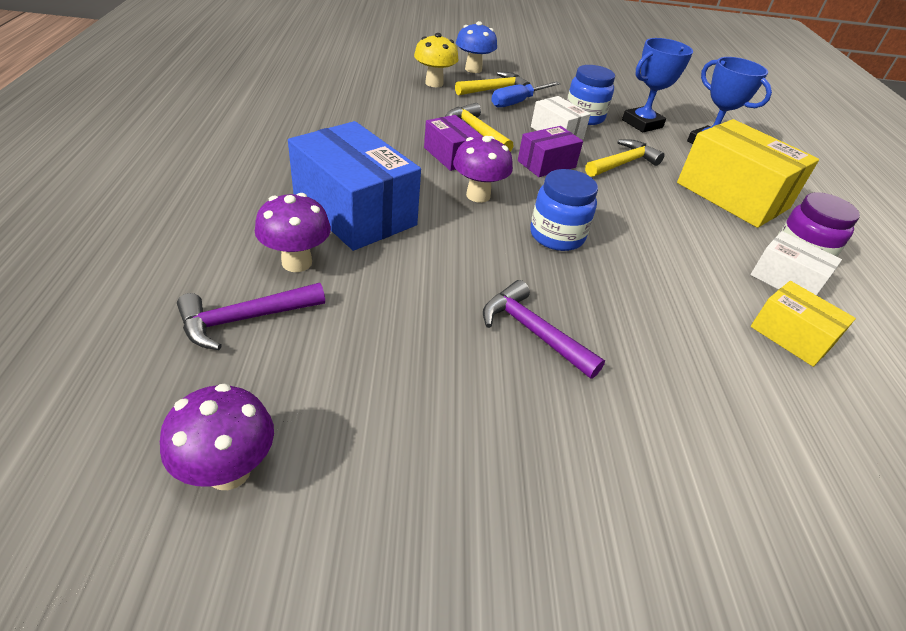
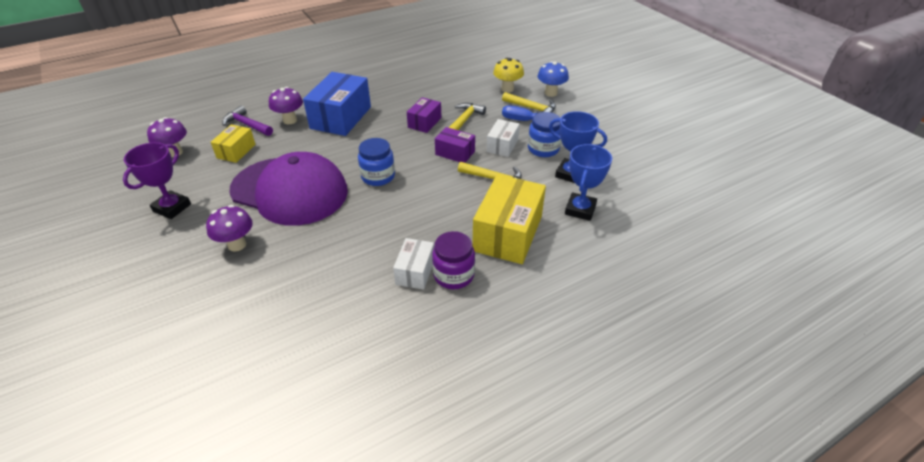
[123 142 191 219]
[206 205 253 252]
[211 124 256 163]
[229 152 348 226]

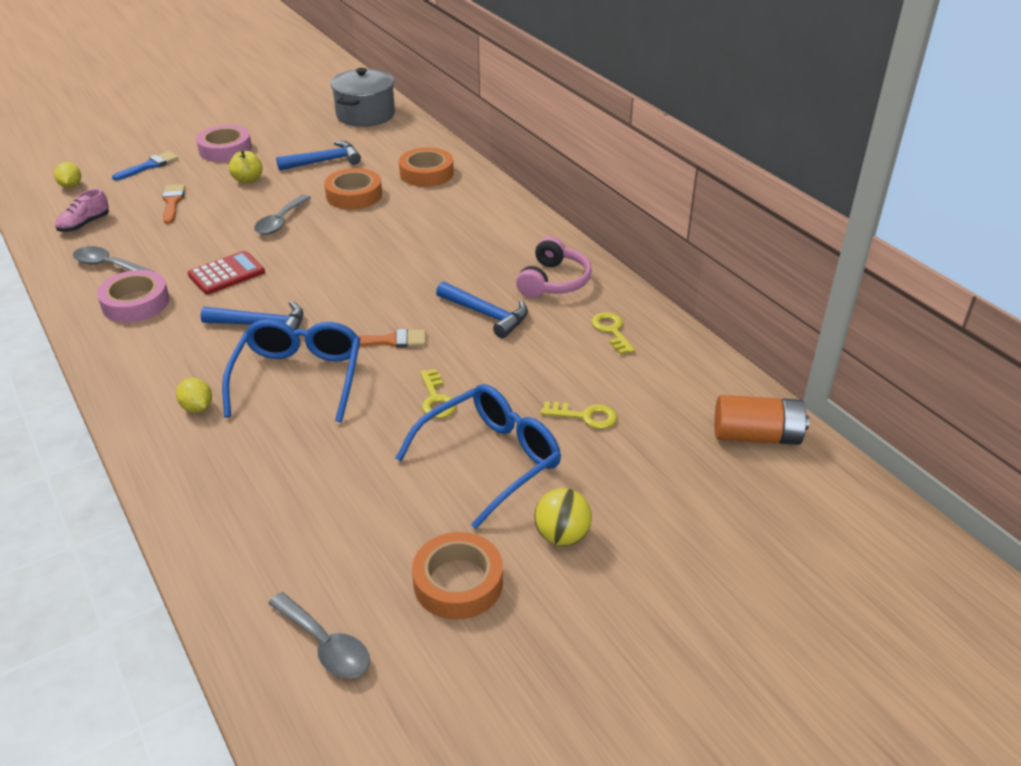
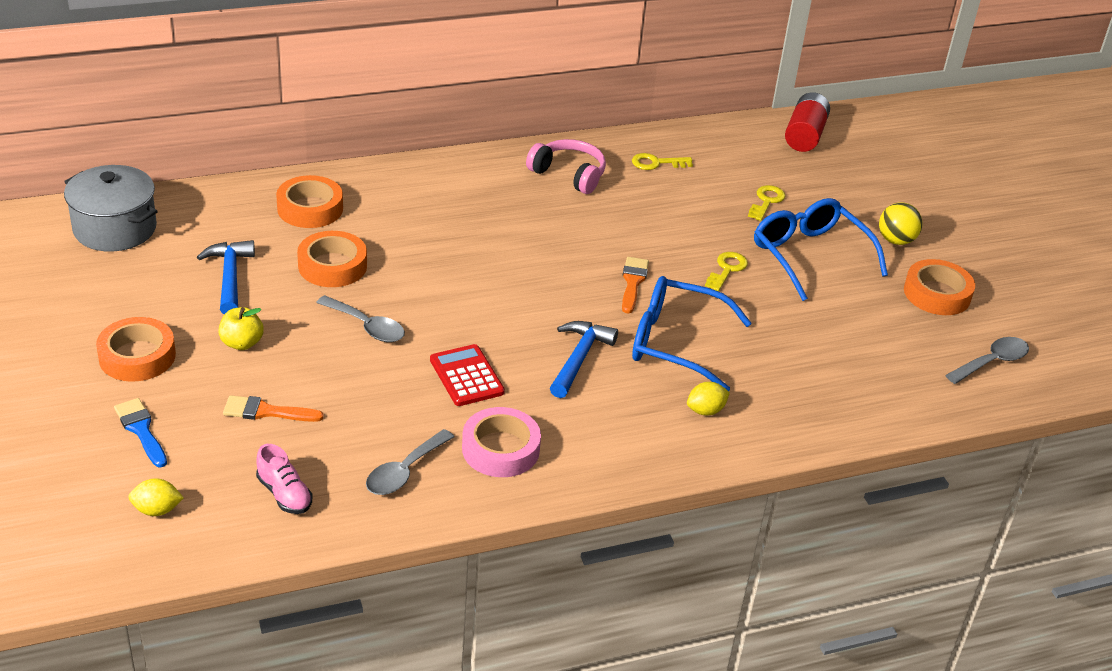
[436 281 528 338] (first image)
[96 317 176 382]
[785 92 830 152]
[705 252 748 291]

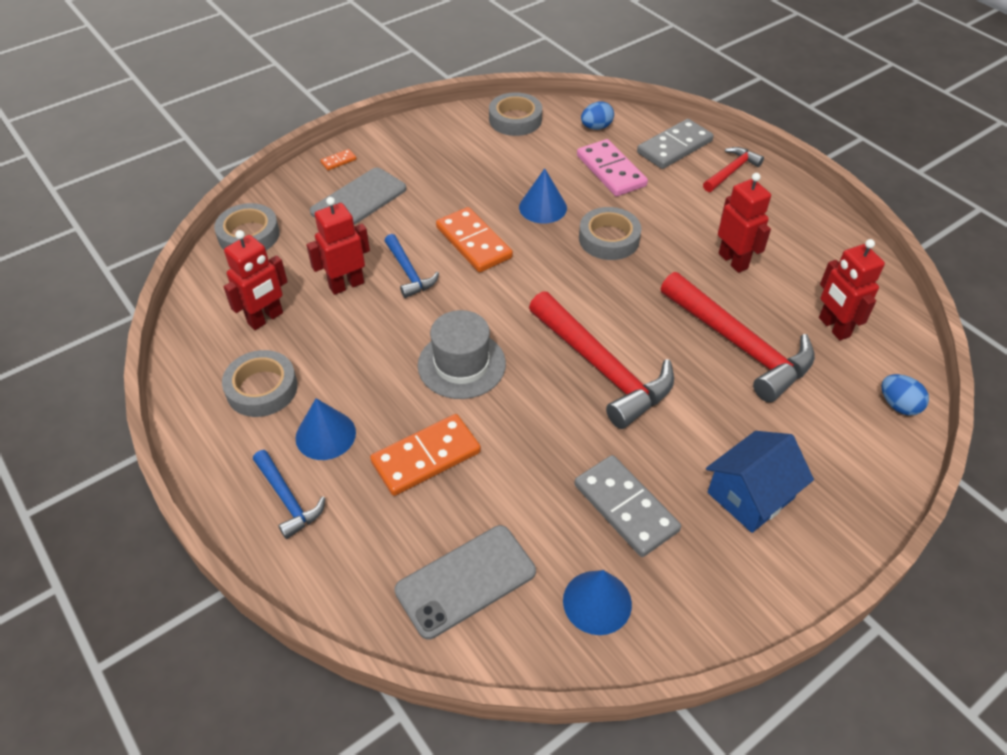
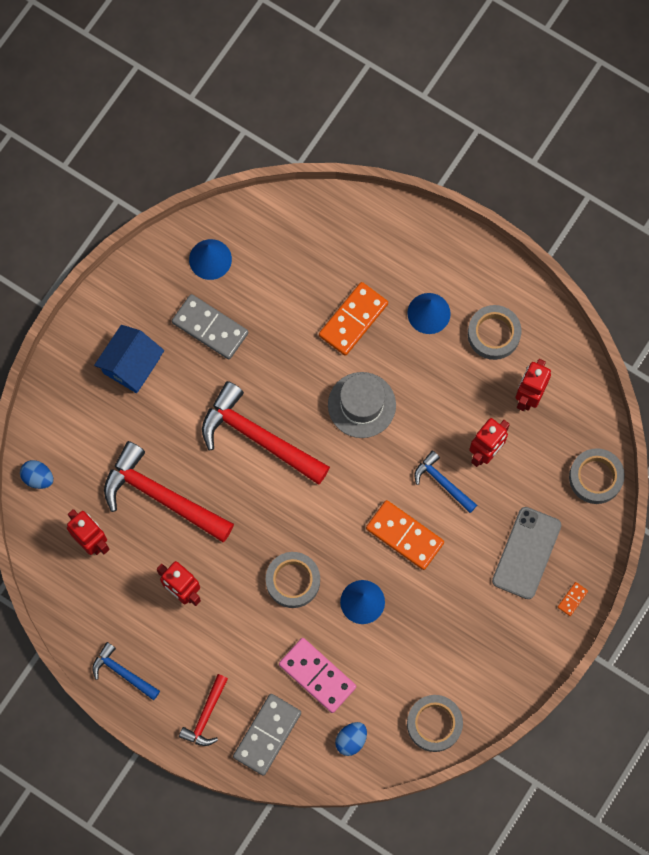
[394 525 536 640] (first image)
[92 642 160 700]

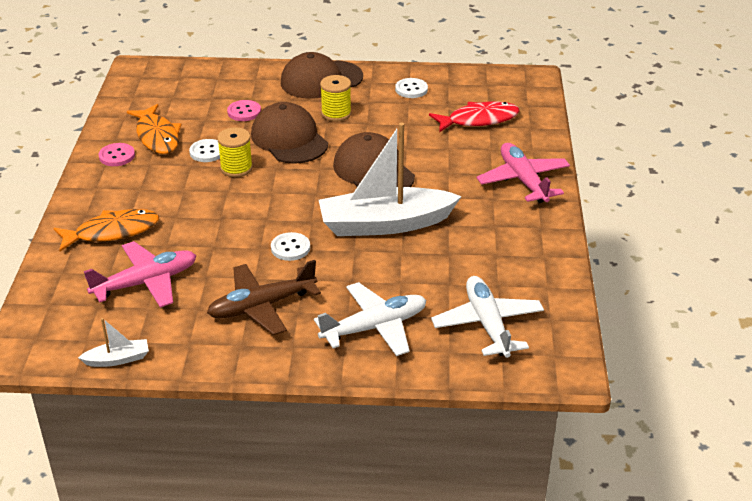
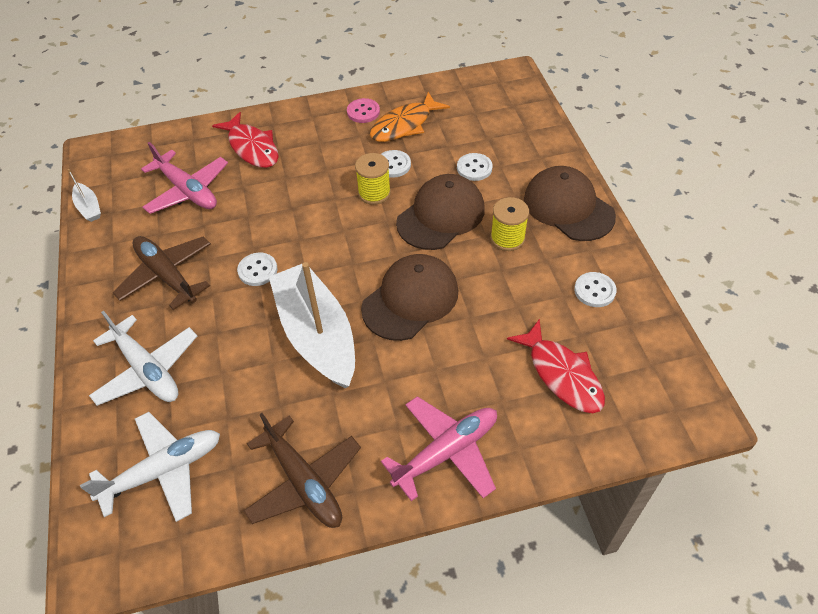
[244 413 361 528]
[212 112 279 168]
[457 153 493 181]

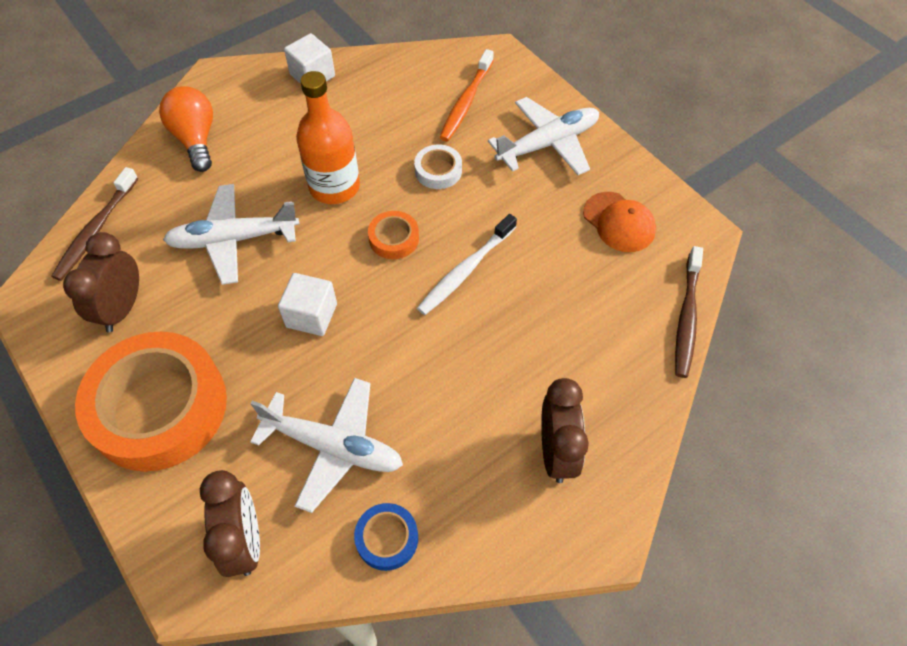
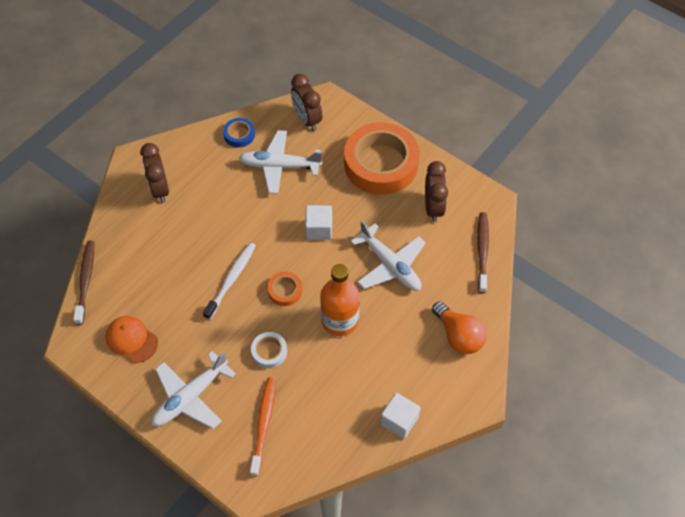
[351 220 426 291]

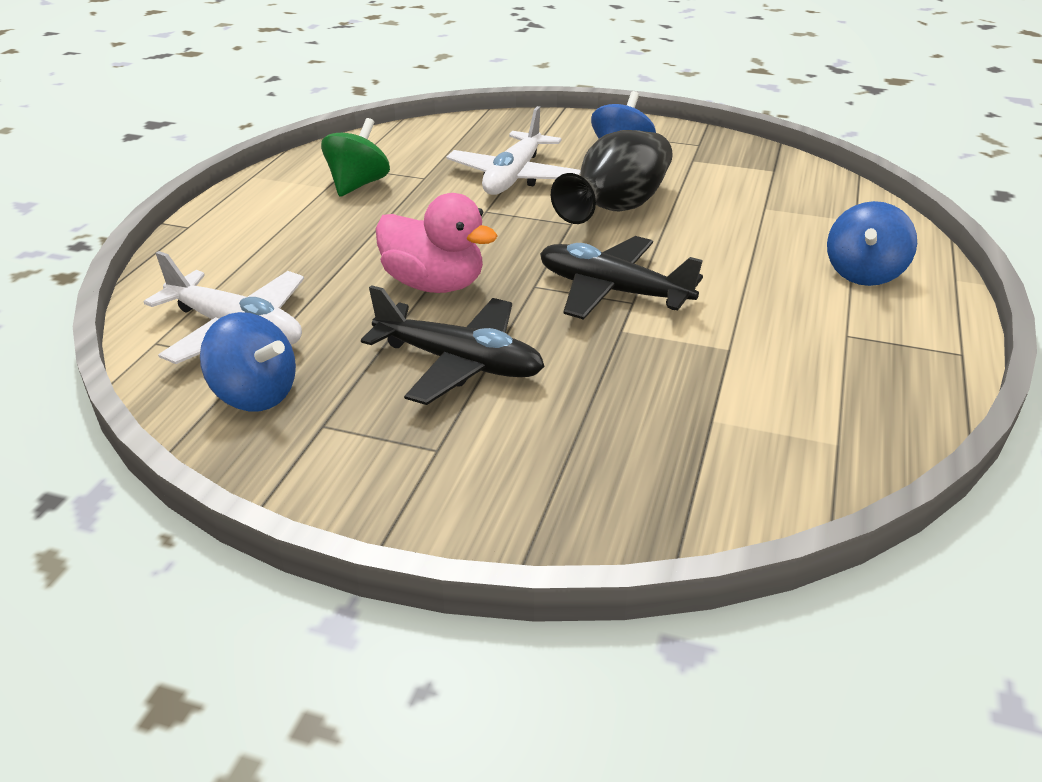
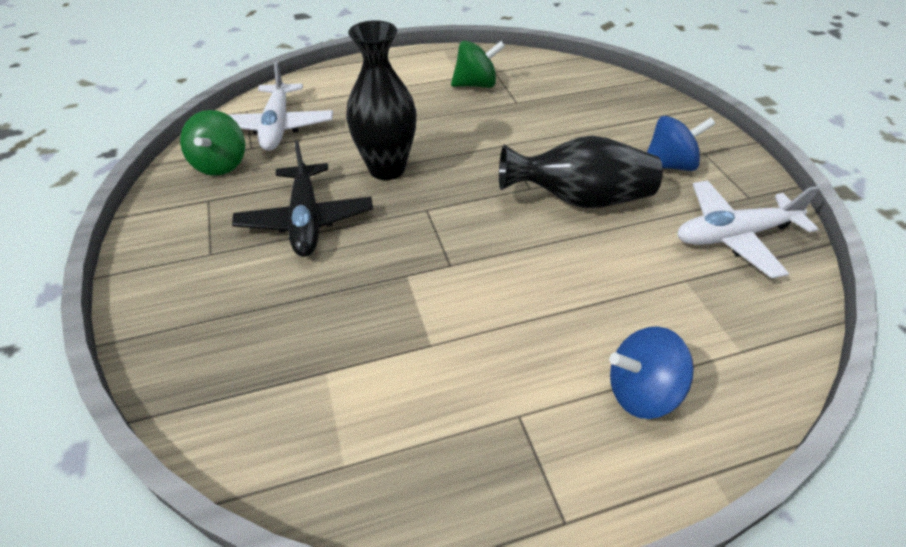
[540 236 703 320] (first image)
[677 181 820 279]
[346 20 417 180]
[180 110 245 176]

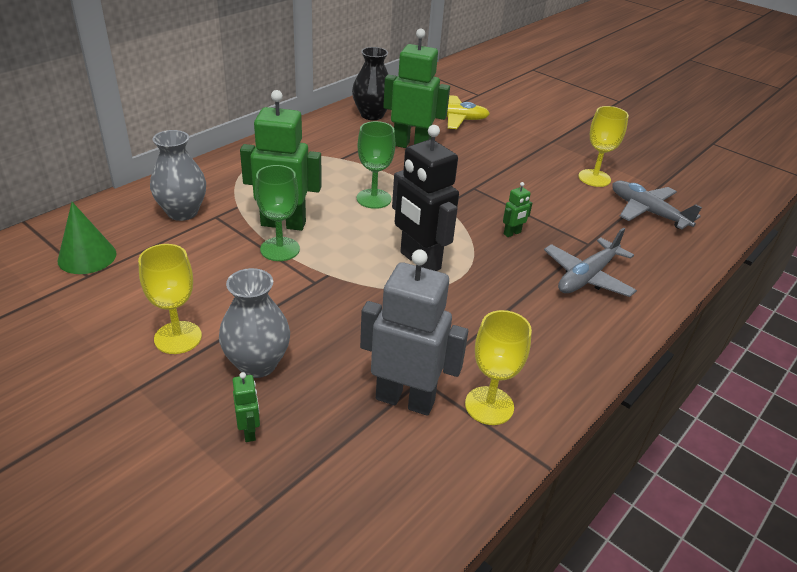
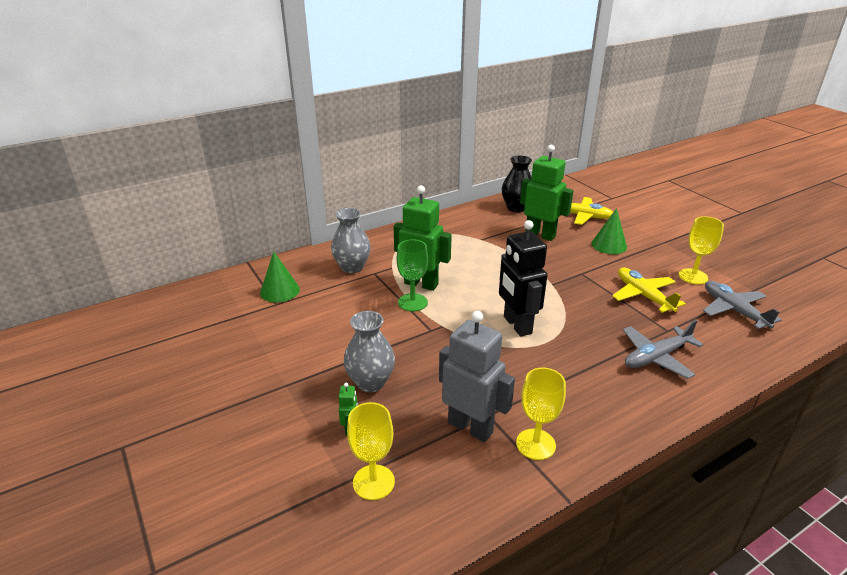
[357 121 395 209] (first image)
[503 182 532 237] (first image)
[591 208 627 254]
[612 268 686 313]
[347 402 395 500]

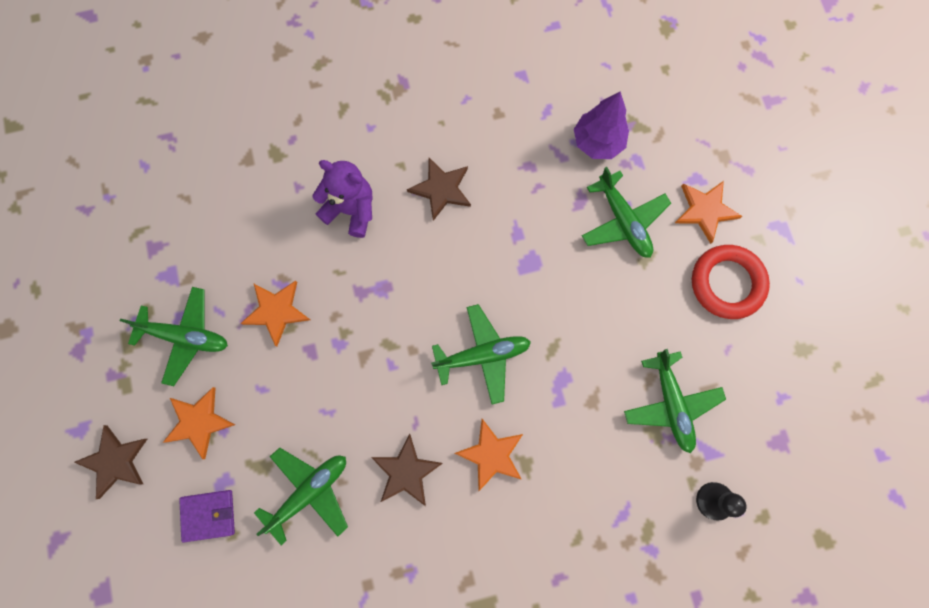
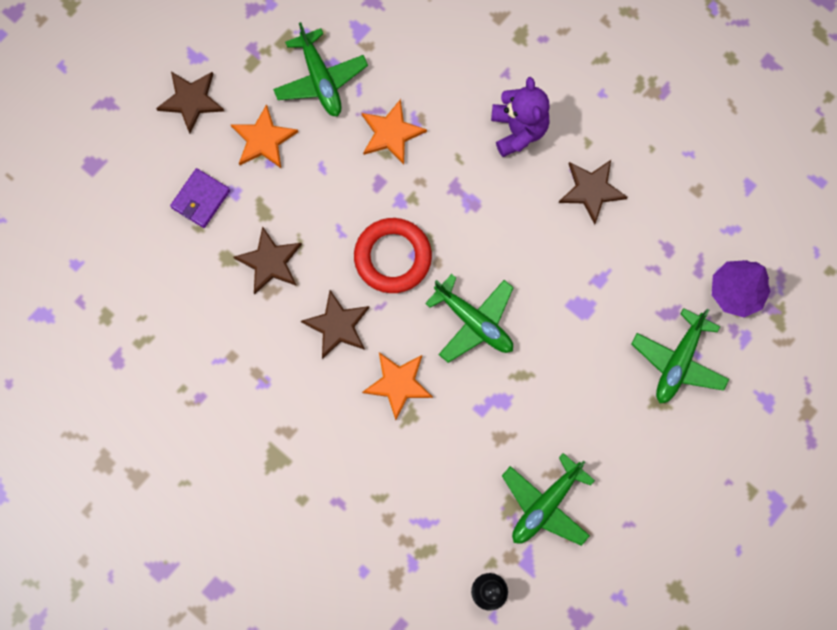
[675 181 742 244] (first image)
[354 218 432 293]
[233 226 302 294]
[170 168 230 228]

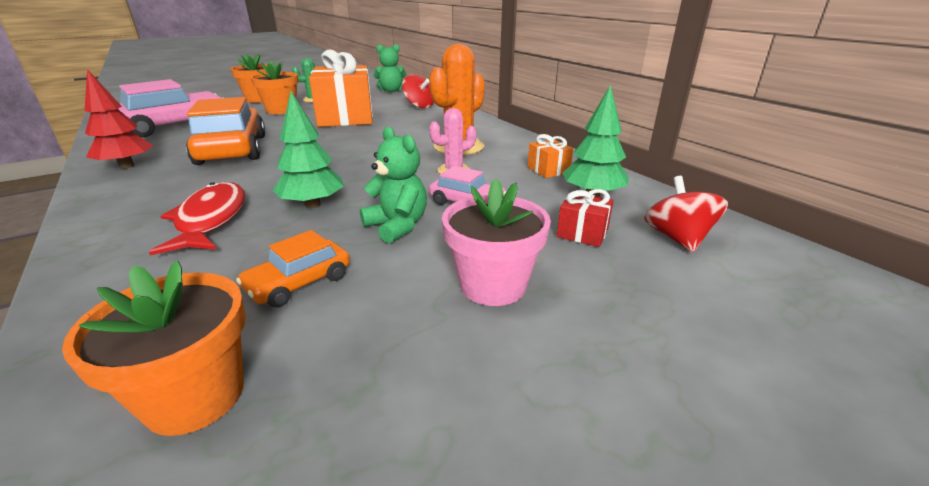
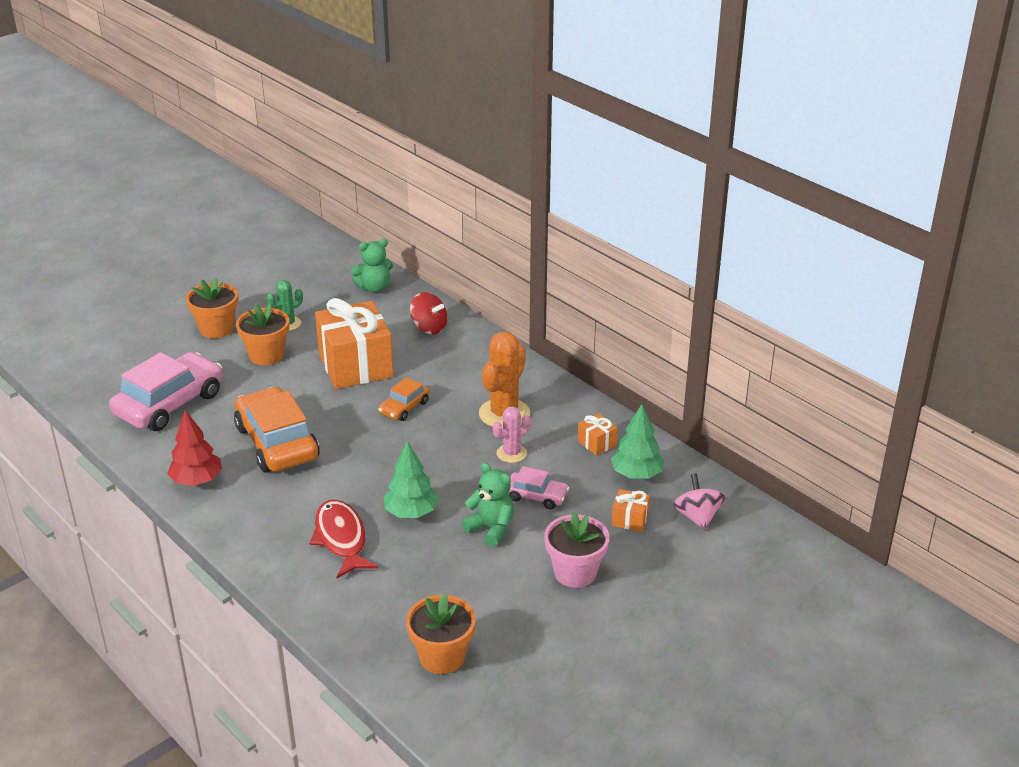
[378 377 430 421]
[612 489 650 532]
[672 473 726 530]

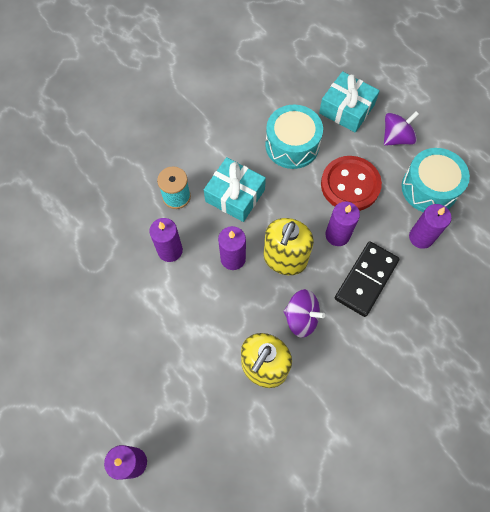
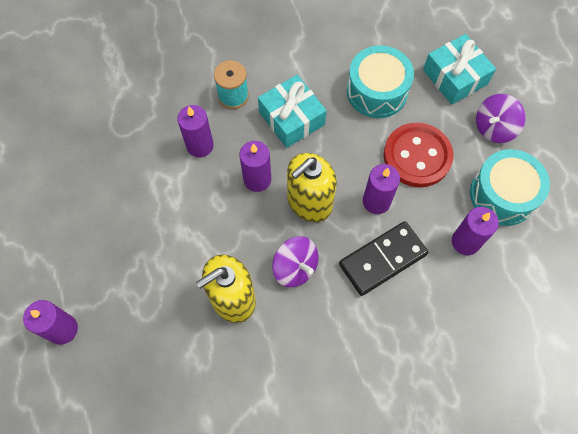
[476 94 525 143]

